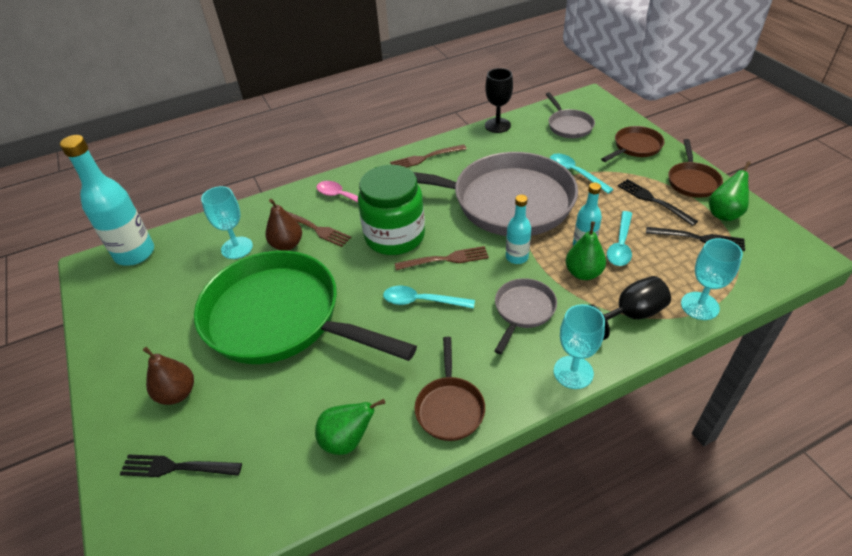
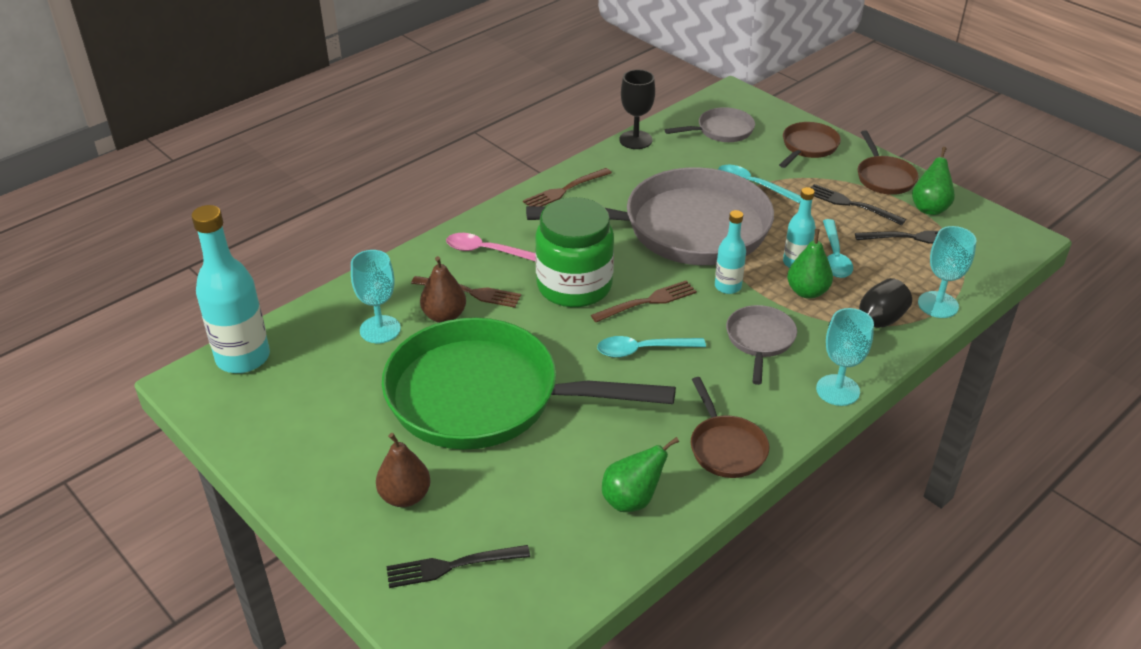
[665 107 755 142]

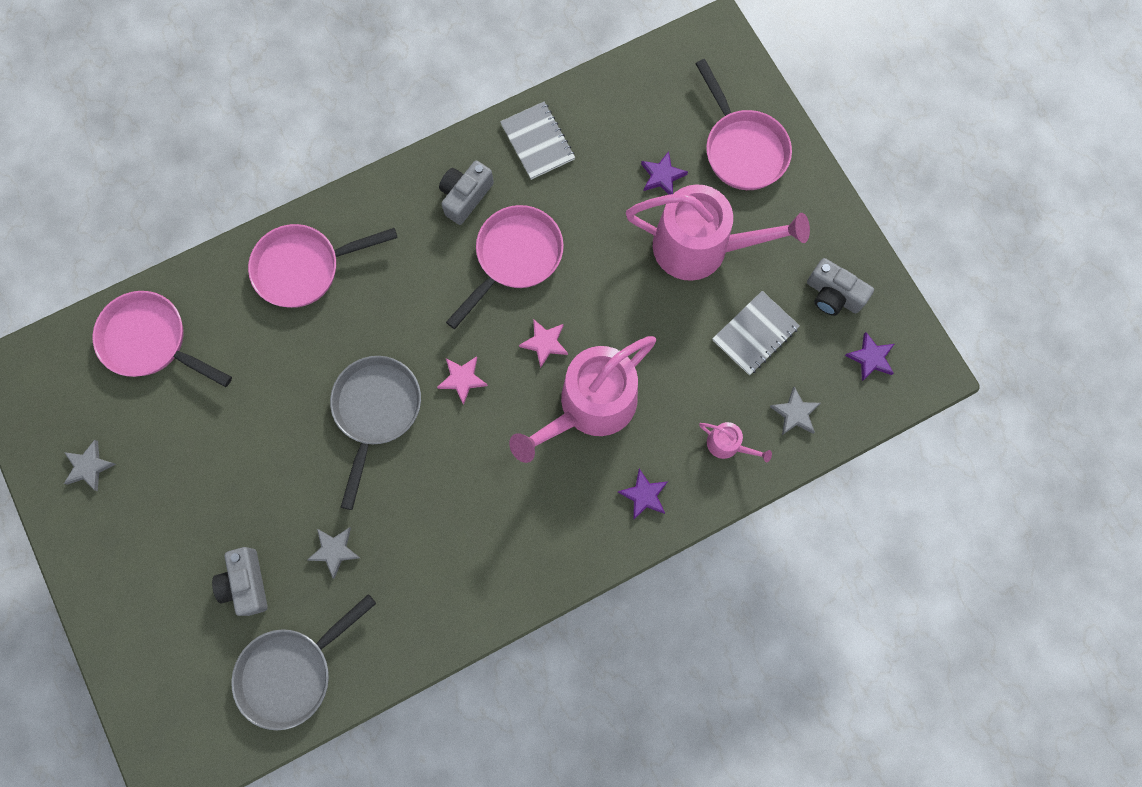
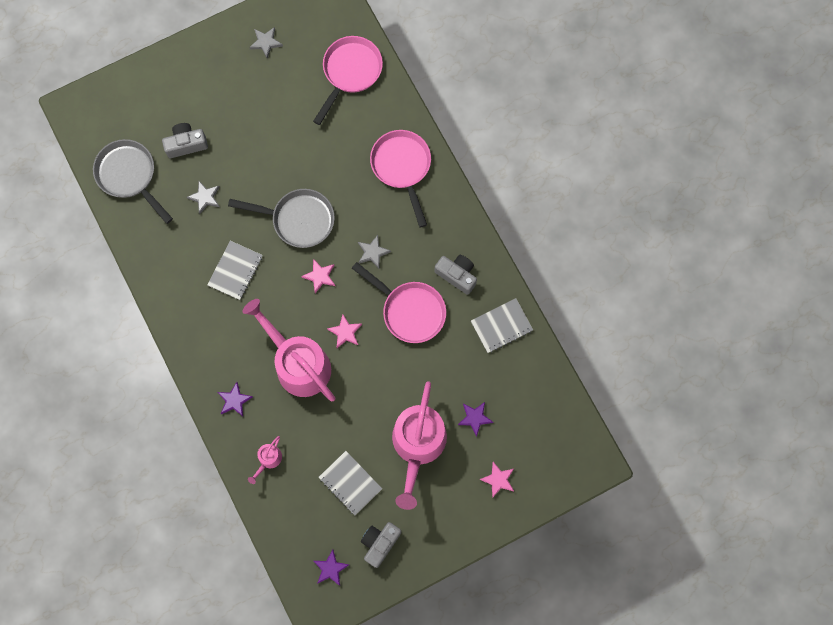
[207 241 263 300]
[358 235 391 268]
[480 462 514 497]

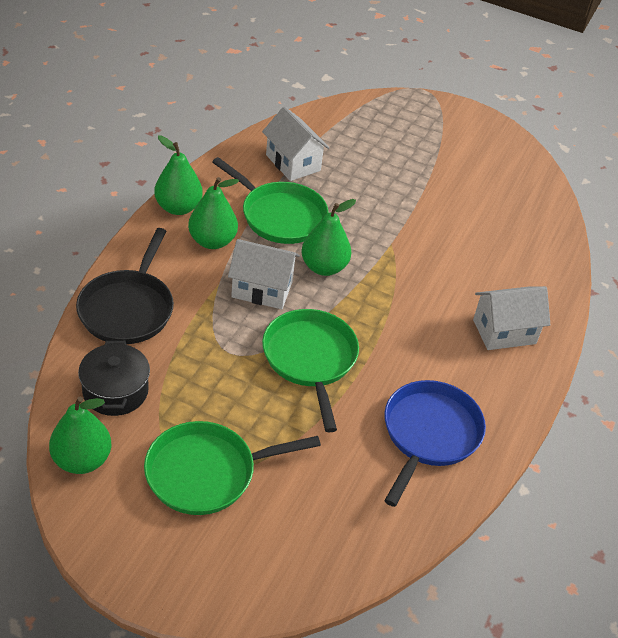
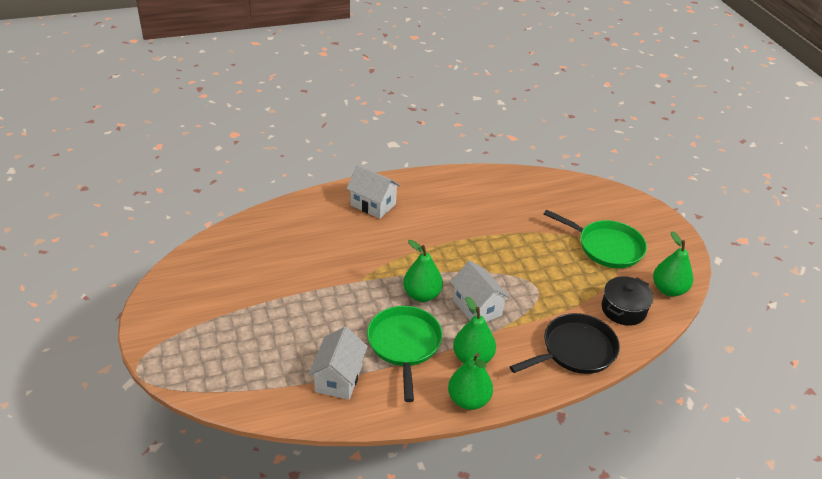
[262 309 359 432] (first image)
[384 380 486 507] (first image)

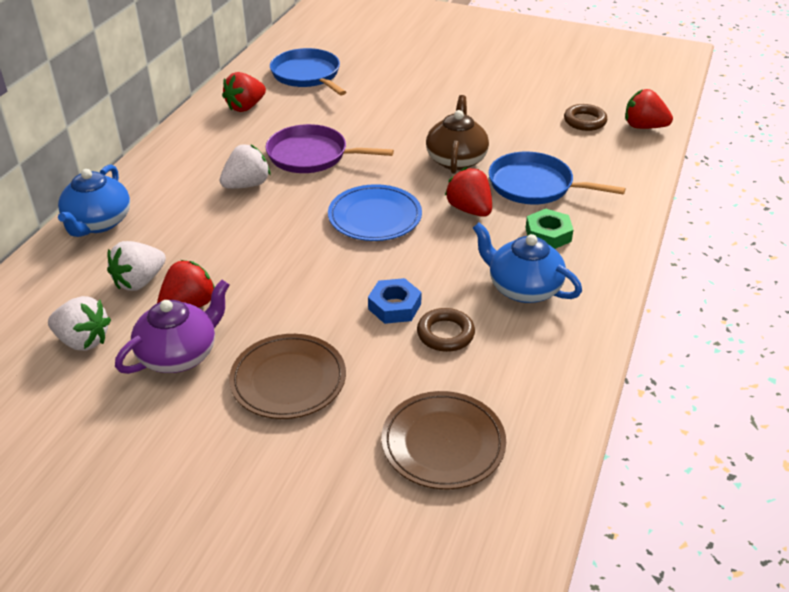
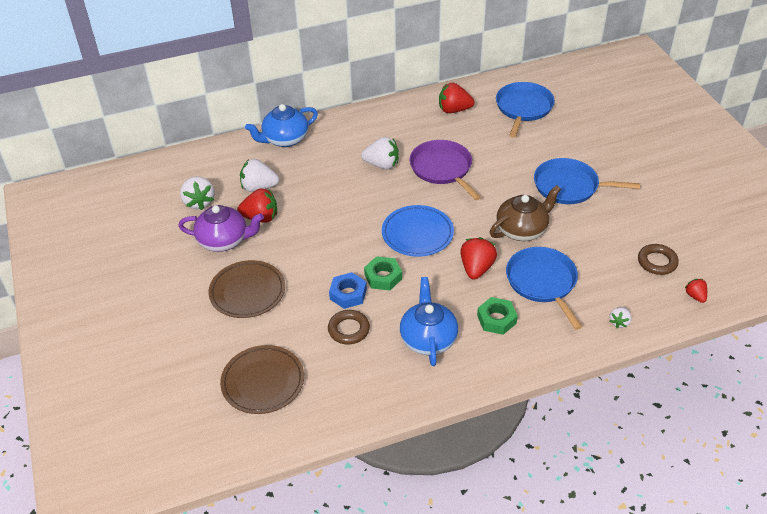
[364 256 402 290]
[534 158 640 204]
[609 307 632 328]
[685 279 707 303]

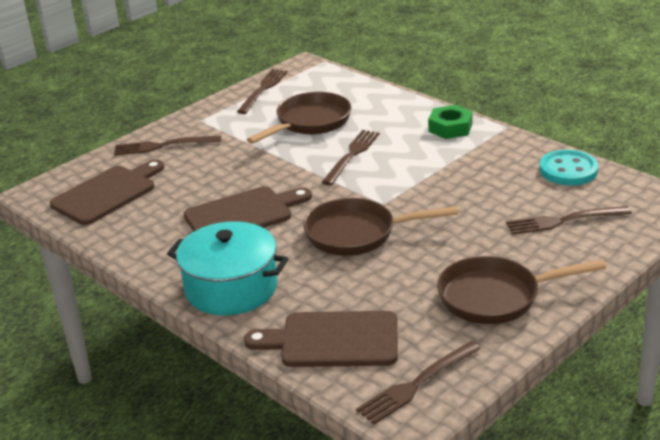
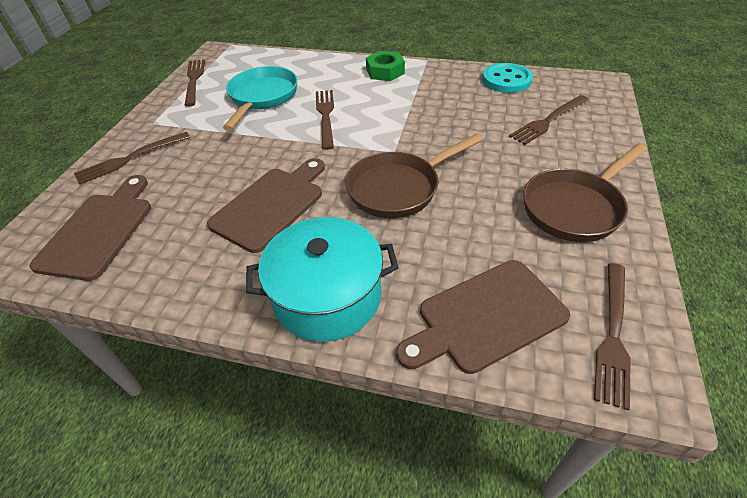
[223 66 298 131]

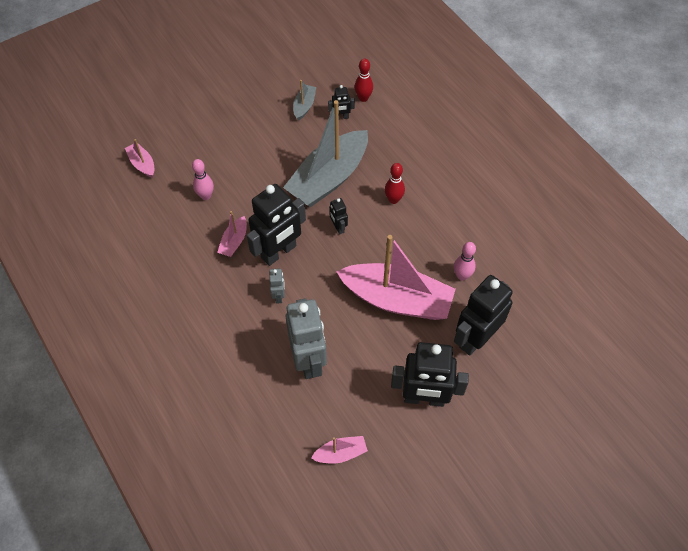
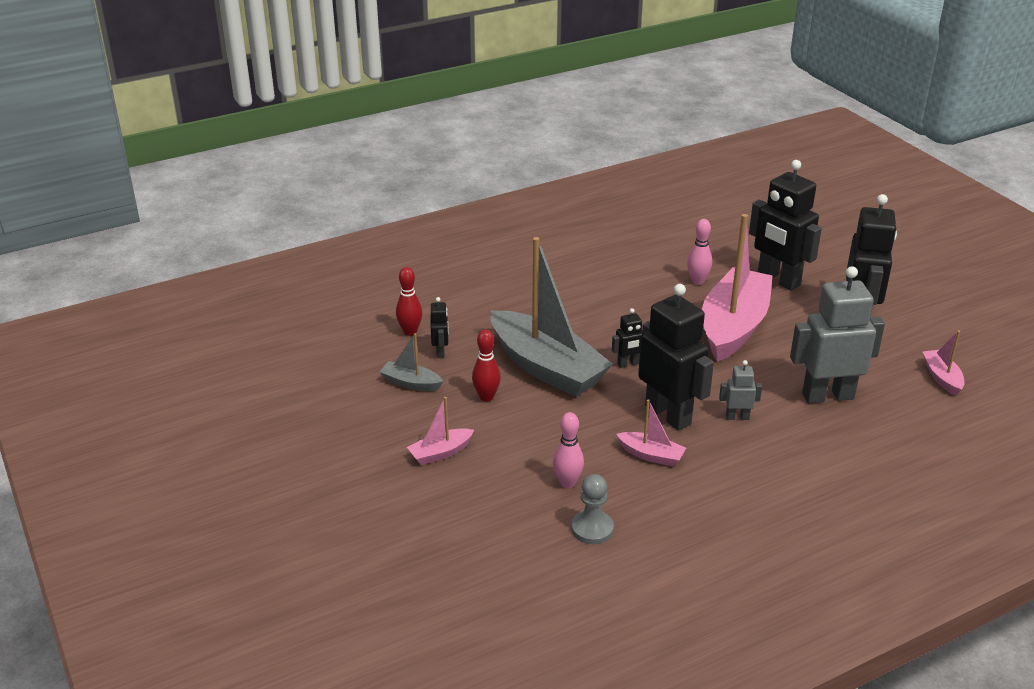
[571 474 614 544]
[407 397 474 465]
[472 329 501 402]

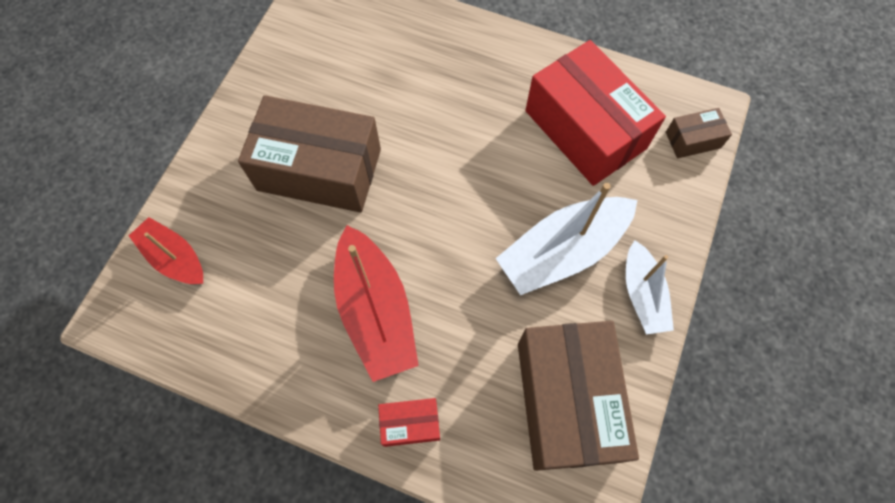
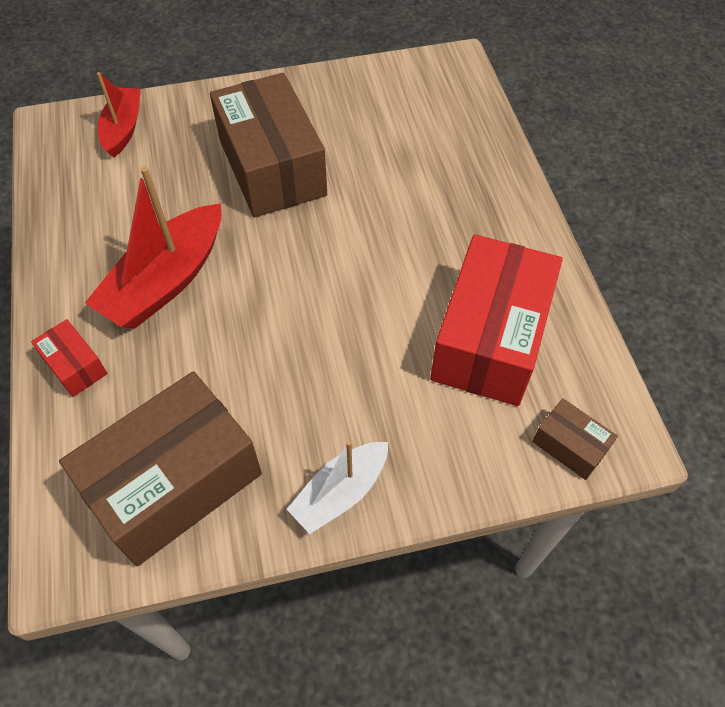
[495 183 637 295] (first image)

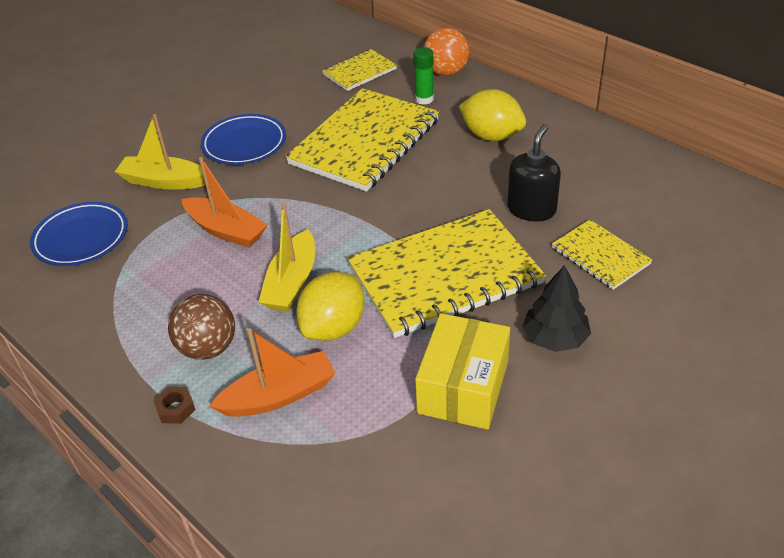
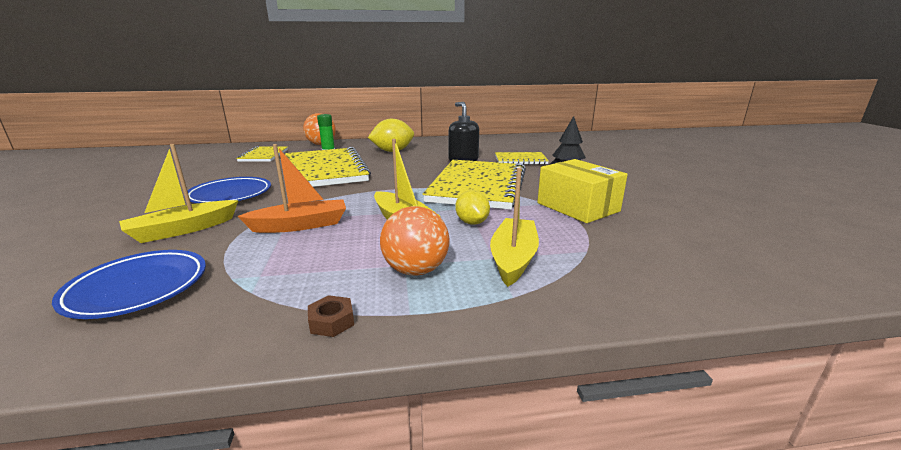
[308 295 354 337]
[380 206 449 276]
[490 168 539 287]
[455 190 490 225]

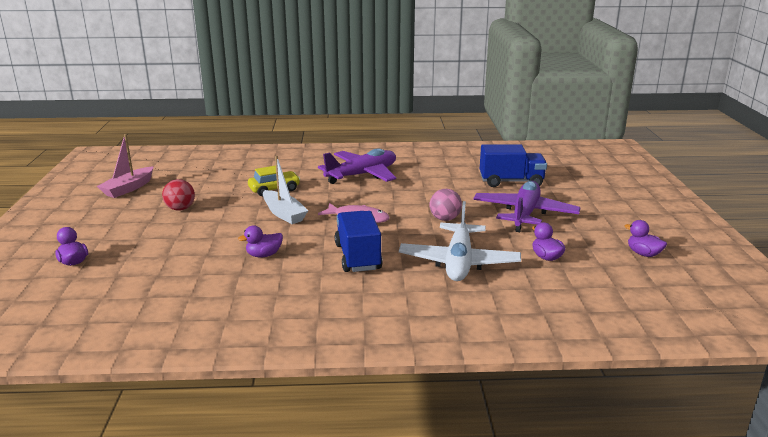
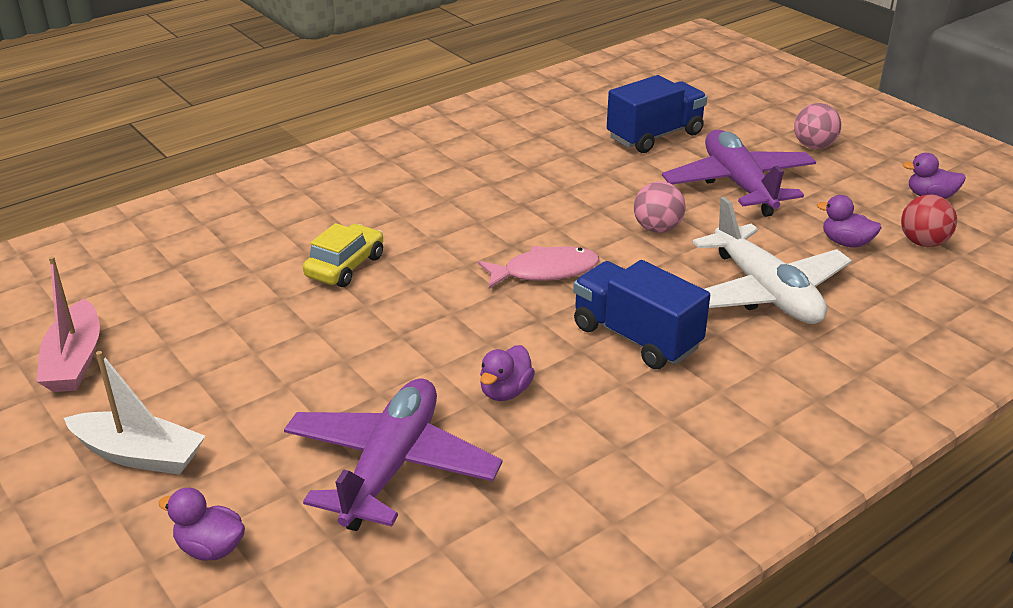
[794 103 841 149]
[901 195 957 247]
[64 351 205 475]
[284 378 502 531]

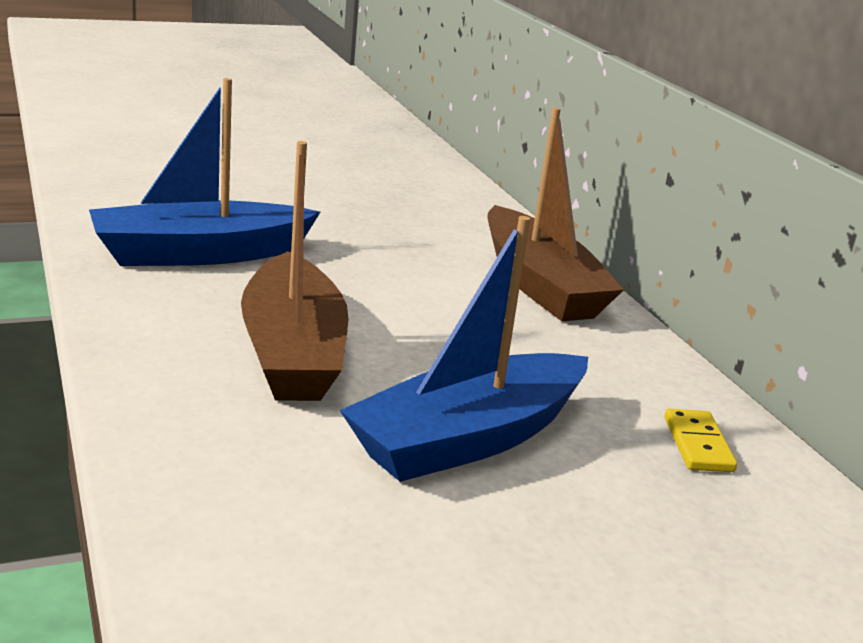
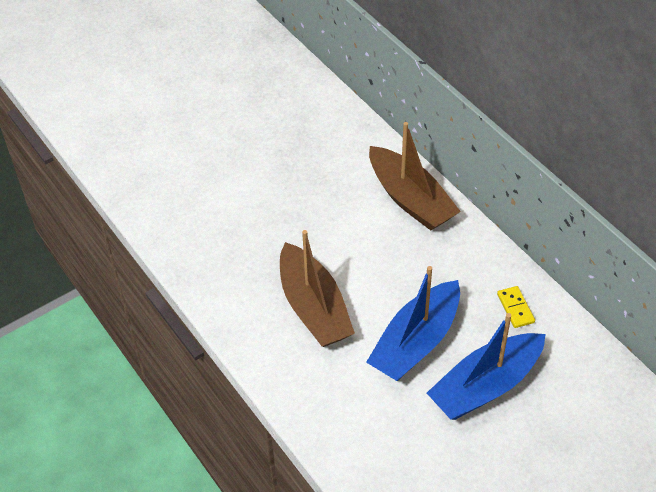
[427 313 546 420]

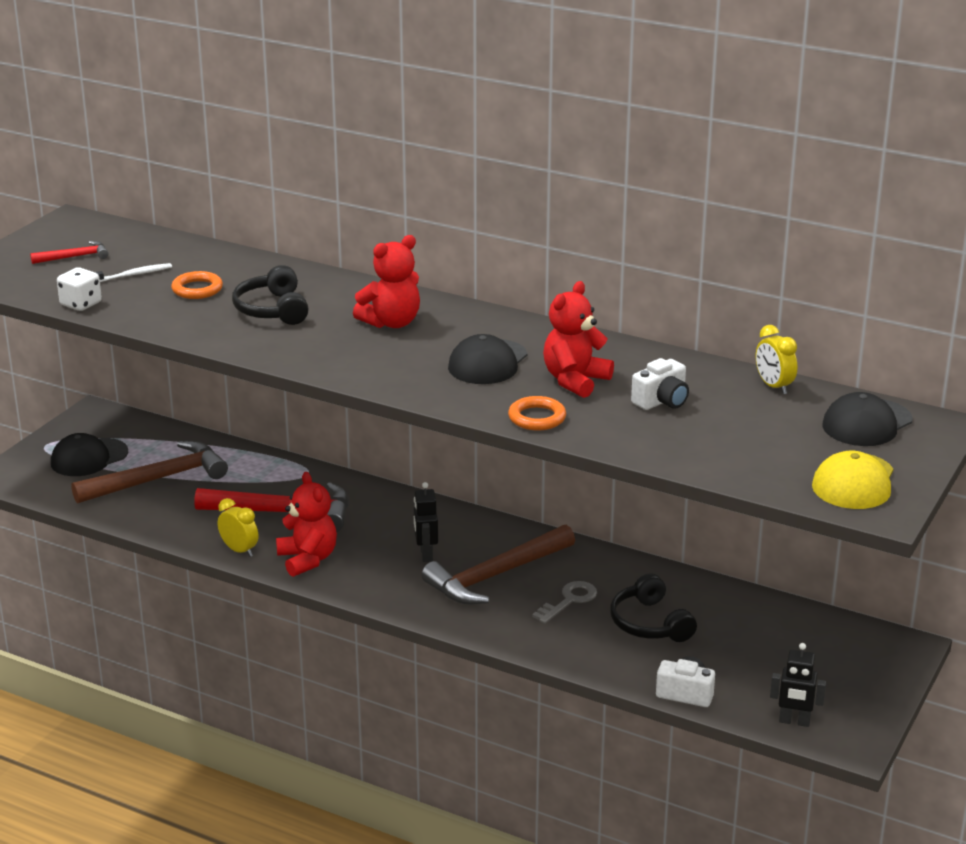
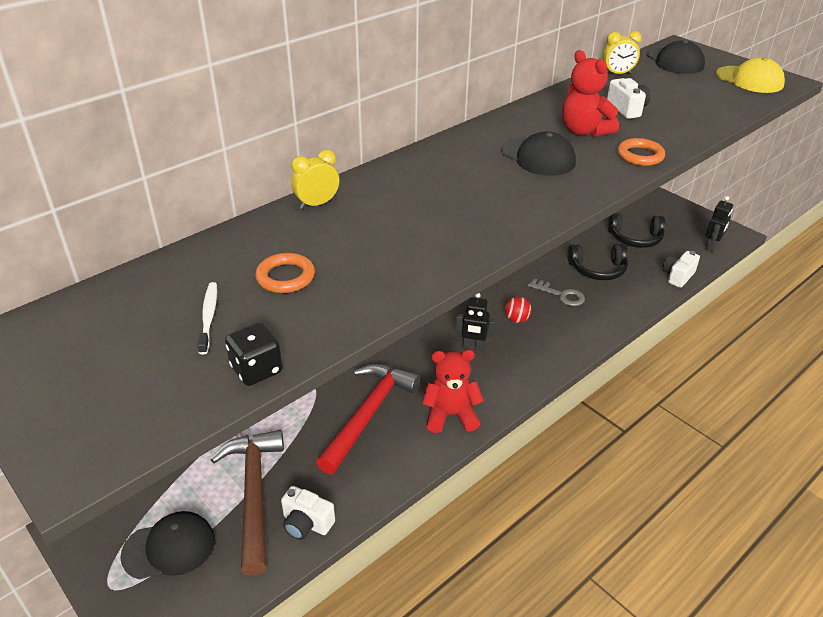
[30 241 109 264] (first image)
[353 235 420 328] (first image)
[281 486 335 540]
[291 149 339 209]
[608 213 665 248]
[505 297 532 323]
[225 322 283 386]
[120 511 215 580]
[528 278 585 306]

